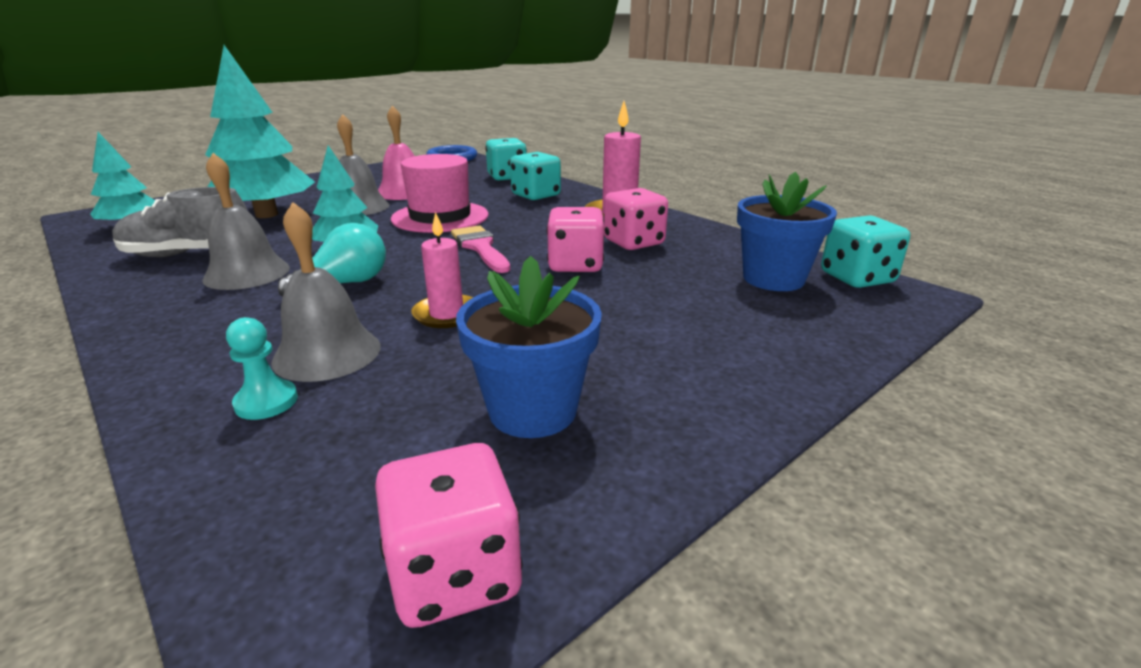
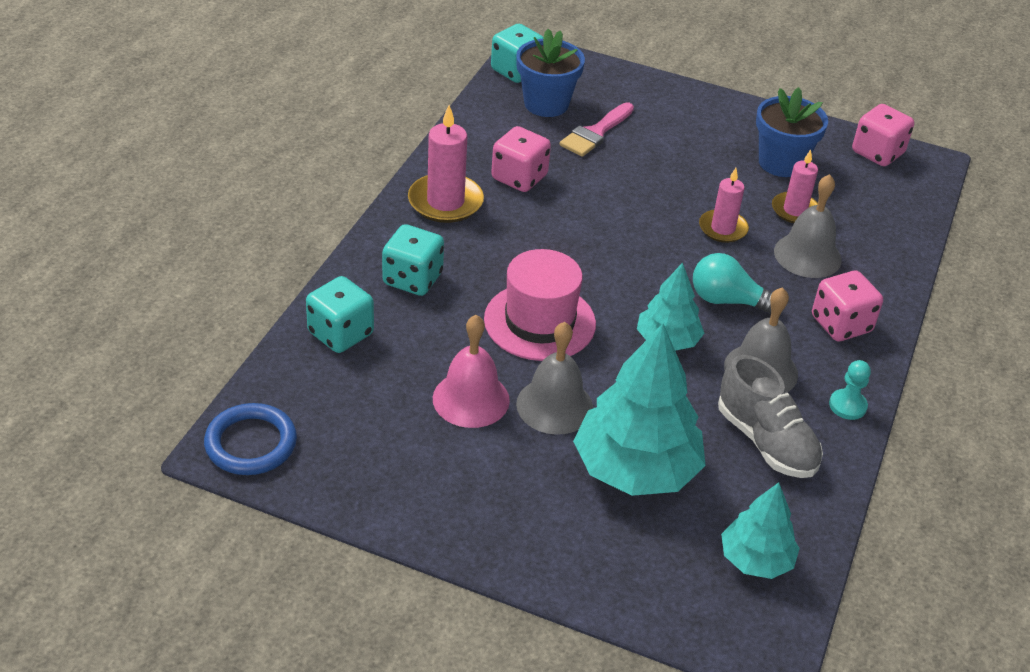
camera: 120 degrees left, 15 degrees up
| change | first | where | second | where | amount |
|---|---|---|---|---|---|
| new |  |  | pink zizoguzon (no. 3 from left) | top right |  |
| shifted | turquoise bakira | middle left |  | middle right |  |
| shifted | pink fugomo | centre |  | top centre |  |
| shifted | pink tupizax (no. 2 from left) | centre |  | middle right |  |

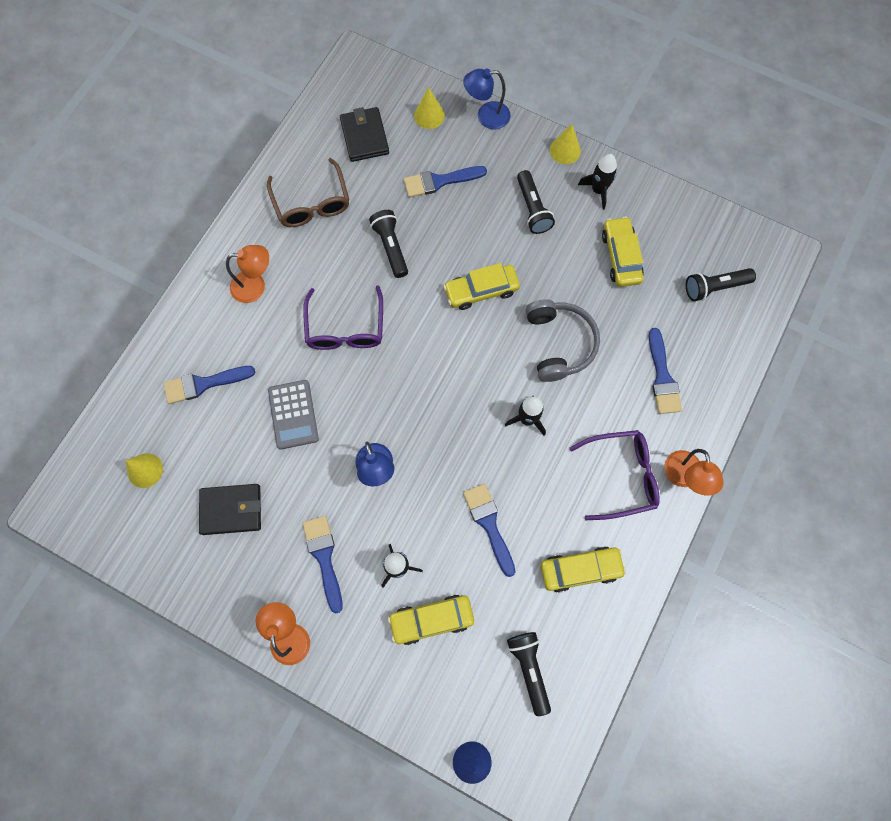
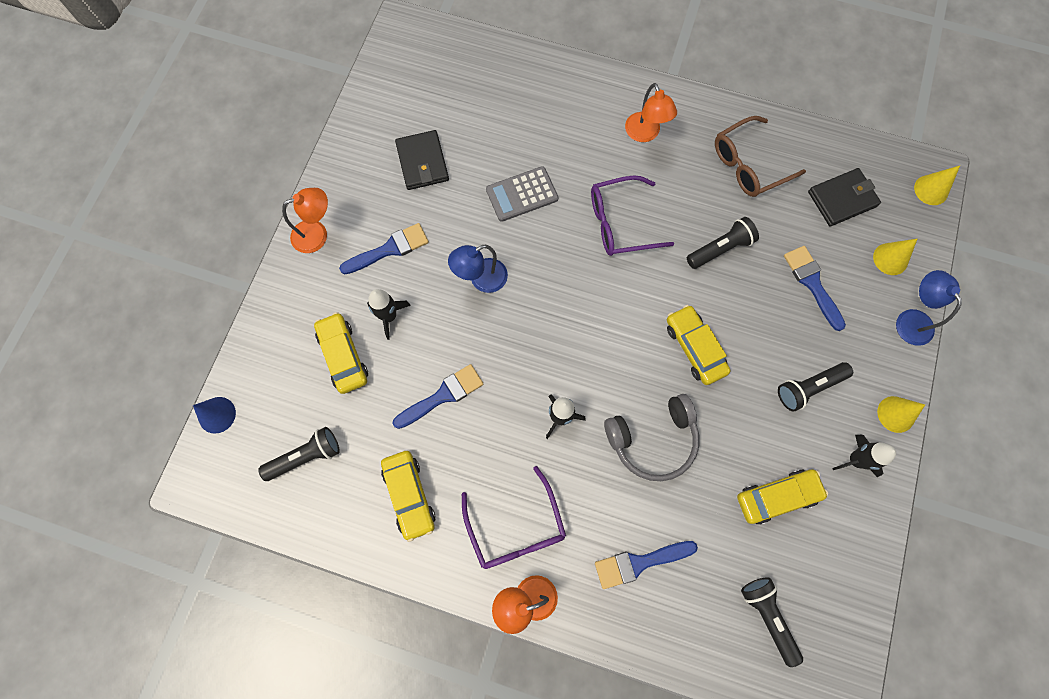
camera: 80 degrees right, 0 degrees up
| change | first | where | second | where | amount |
|---|---|---|---|---|---|
| gone | blue fugomo (no. 1 from left) | middle left |  |  |  |
| shifted | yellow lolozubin (no. 1 from left in the first image) | middle left | yellow lolozubin (no. 3 from left) | top right |  |

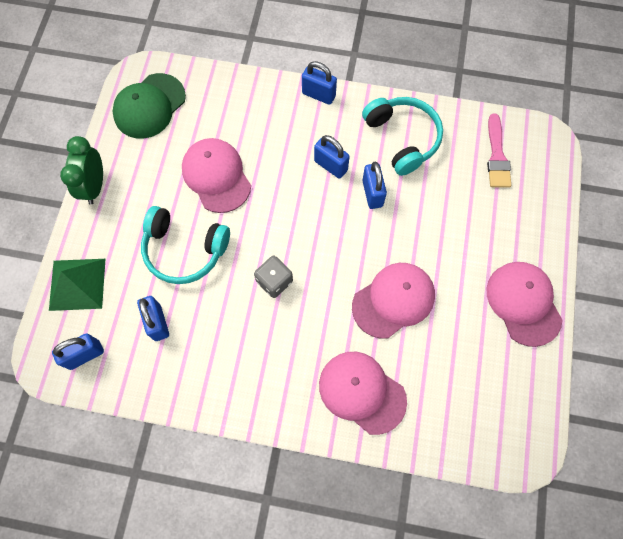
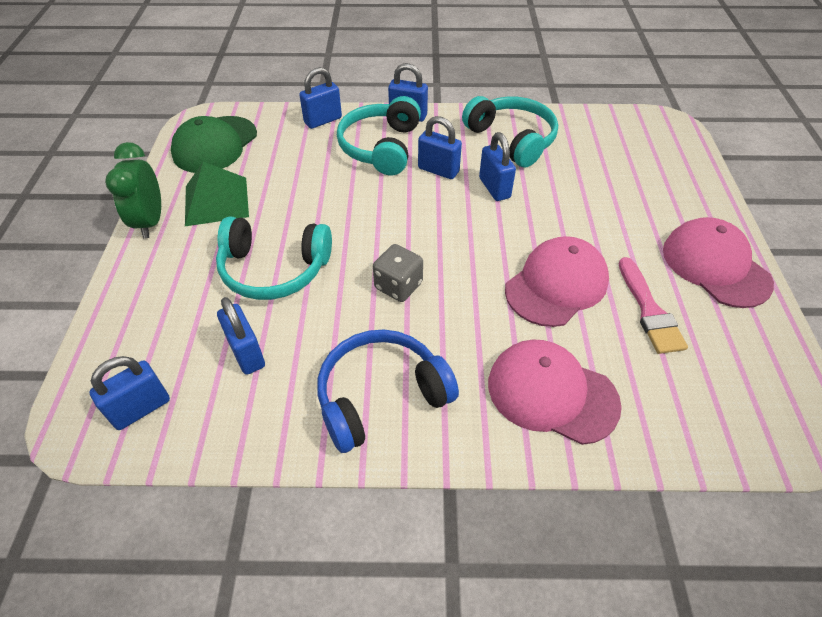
camera: 10 degrees left, 20 degrees down
| change | first | where | second | where | amount |
|---|---|---|---|---|---|
| gone | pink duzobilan (no. 1 from left) | top centre |  |  |  |
| new |  |  | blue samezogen (no. 3 from left) | top centre |  |
| new |  |  | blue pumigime | centre |  |
| new |  |  | turquoise pumigime (no. 2 from left) | top centre |  |
| shifted | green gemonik | middle left |  | top left |  |
| shifted | pink fugomo | top right |  | middle right |  |

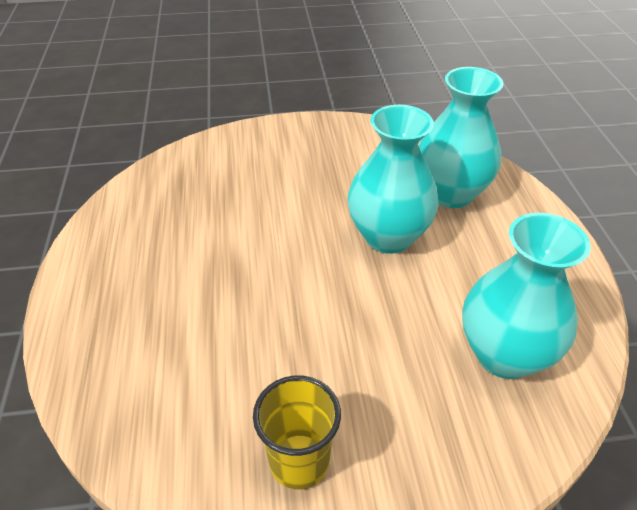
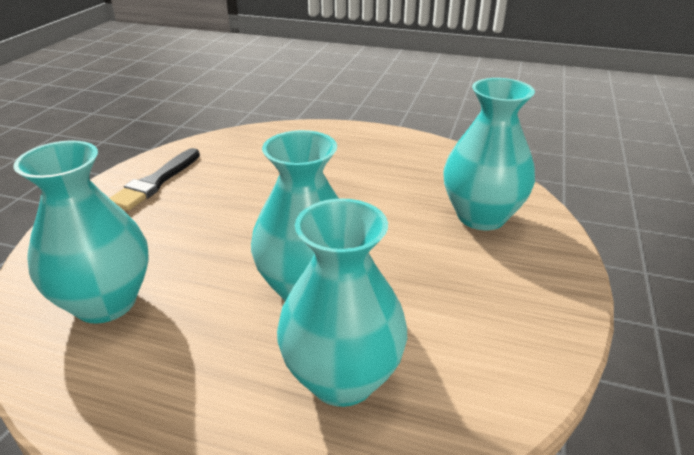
camera: 115 degrees right, 10 degrees down
| change | first | where | second | where | amount |
|---|---|---|---|---|---|
| new |  |  | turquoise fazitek (no. 4 from left) | middle right |  |
| swapped | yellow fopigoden | bottom centre | black fugomo | middle left |  |

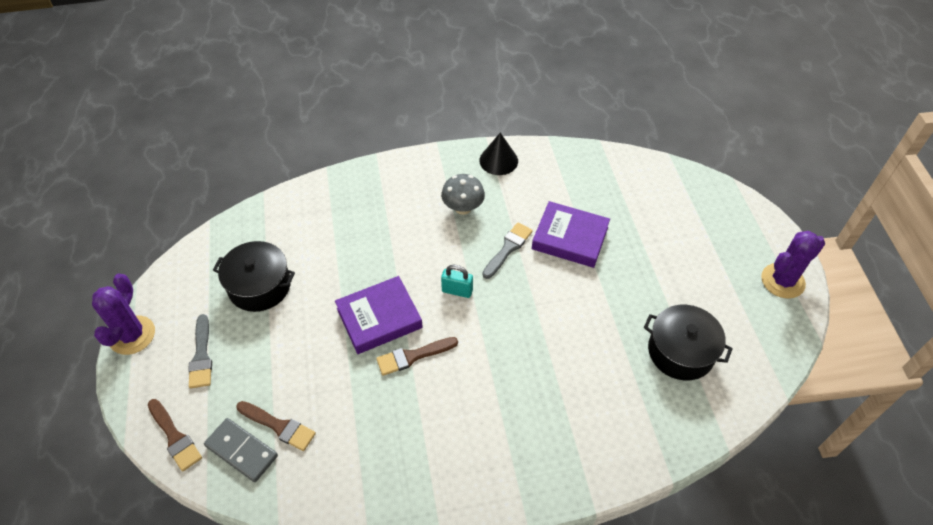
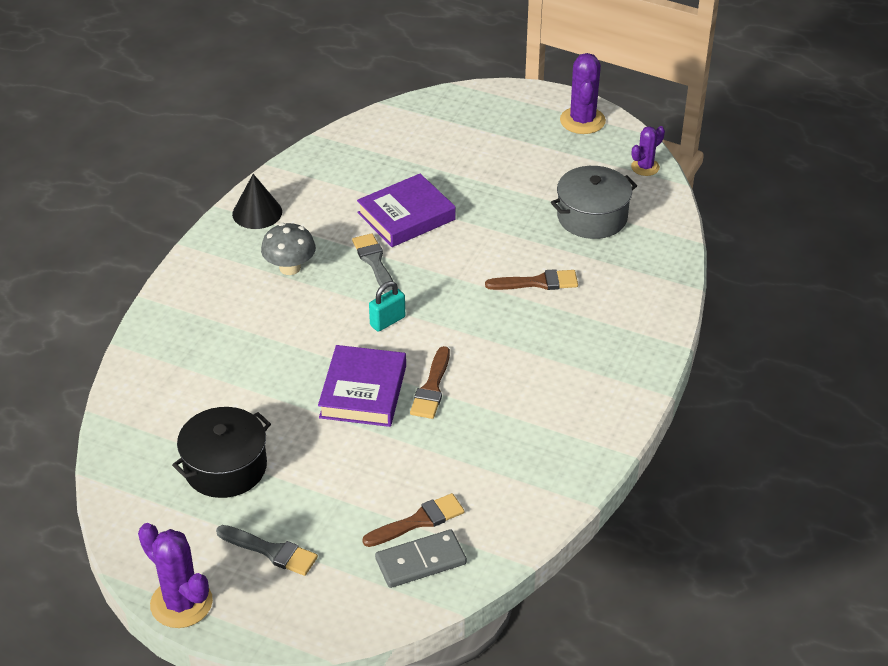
camera: 55 degrees left, 10 degrees down
| change | first | where | second | where | amount |
|---|---|---|---|---|---|
| new |  |  | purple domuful (no. 3 from left) | top right |  |
| shifted | brown fugomo (no. 1 from left in the first image) | bottom left | brown fugomo (no. 3 from left) | centre |  |
| repainted | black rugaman (no. 2 from left) | middle right | grey rugaman | top right |  |

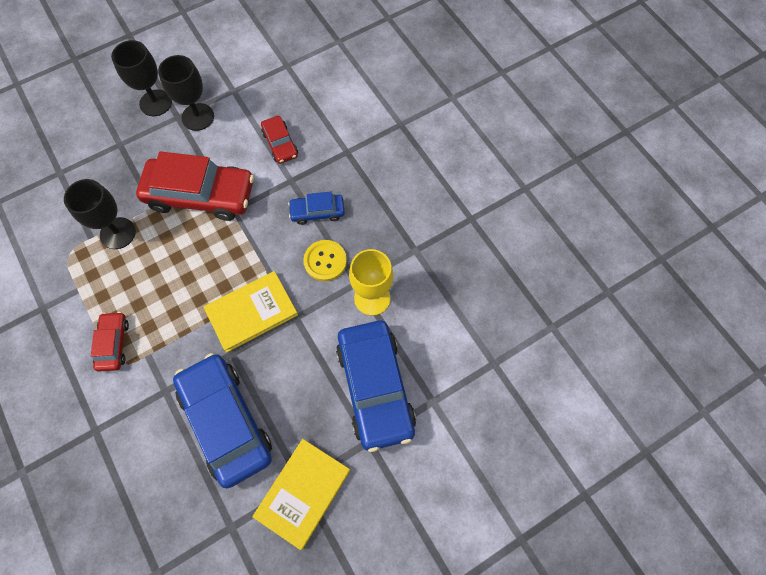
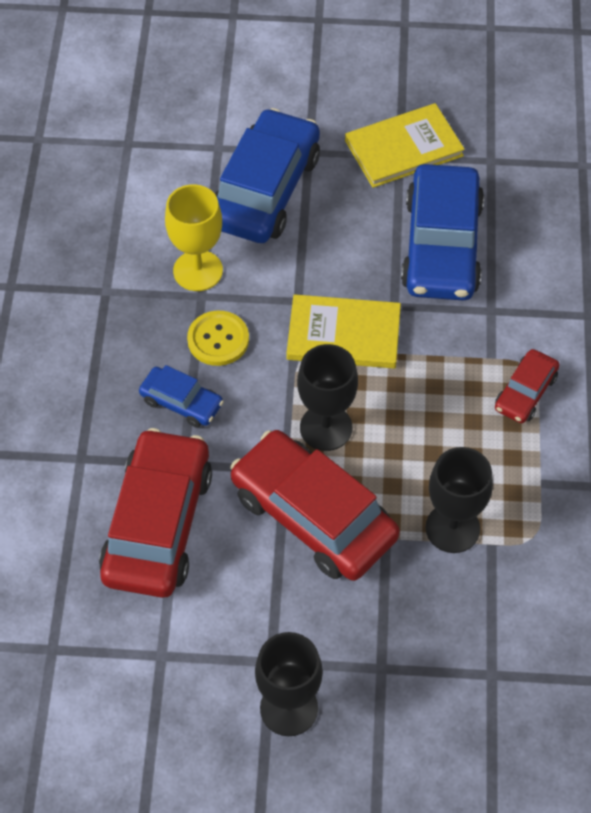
camera: 145 degrees left, 10 degrees down
| change | first | where | second | where | amount |
|---|---|---|---|---|---|
| shifted | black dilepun (no. 3 from left in the first image) | top left | black dilepun (no. 2 from left) | centre |  |
| scaled | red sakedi (no. 3 from left in the first image) | top centre | red sakedi (no. 1 from left) | middle left | x2.03 |

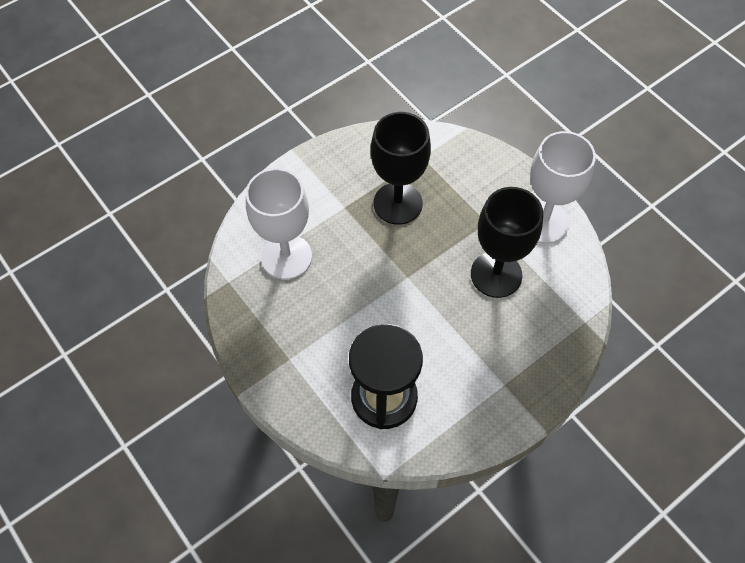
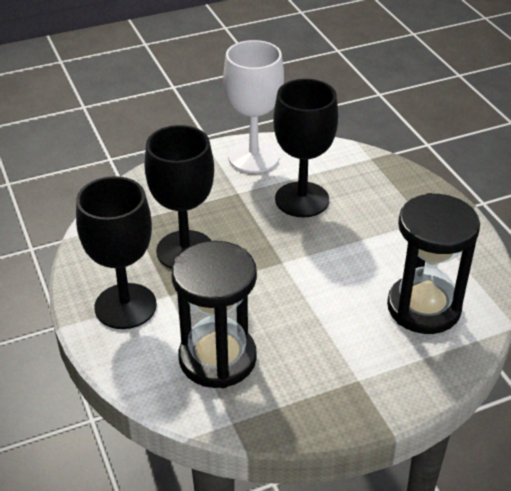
camera: 75 degrees left, 20 degrees down
| change | first | where | second | where | amount |
|---|---|---|---|---|---|
| new |  |  | black dilepun (no. 1 from left) | middle left |  |
| swapped | white dilepun (no. 1 from left) | centre | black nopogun (no. 1 from left) | centre |  |

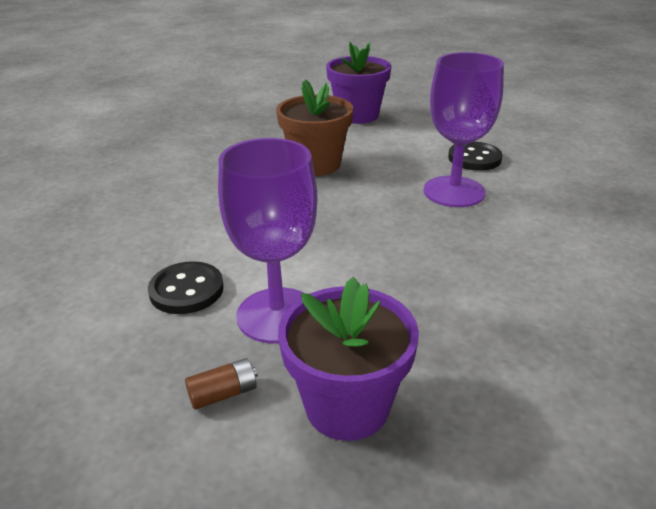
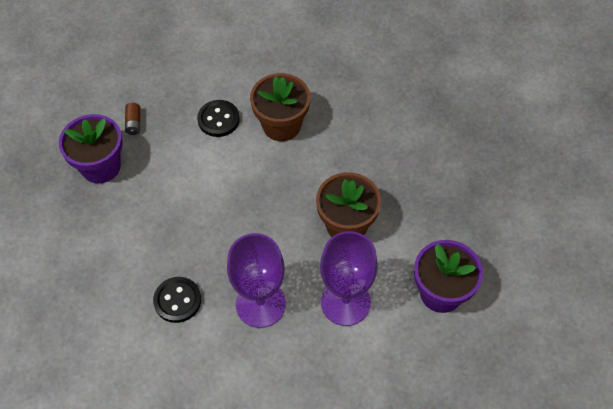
camera: 110 degrees right, 25 degrees up
| change | first | where | second | where | amount |
|---|---|---|---|---|---|
| new |  |  | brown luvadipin (no. 1 from left) | top centre |  |
| shifted | purple dilepun (no. 1 from left in the first image) | centre | purple dilepun (no. 2 from left) | bottom centre |  |
| shifted | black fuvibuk (no. 2 from left in the first image) | top right | black fuvibuk (no. 1 from left) | bottom left |  |

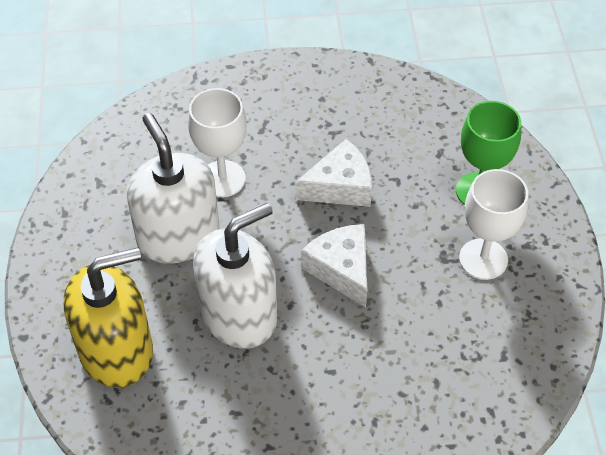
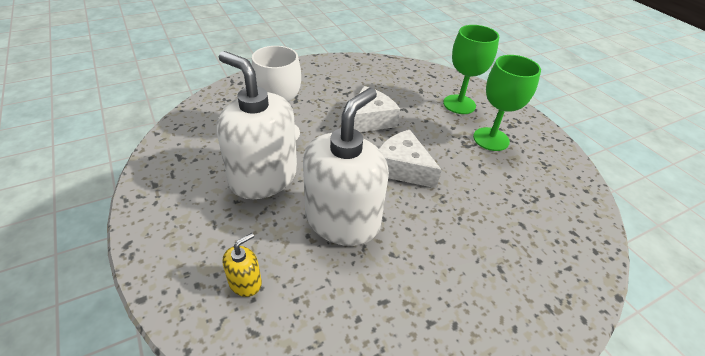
camera: 25 degrees left, 10 degrees down
| change | first | where | second | where | amount |
|---|---|---|---|---|---|
| repainted | white dilepun (no. 2 from left) | middle right | green dilepun (no. 2 from left) | top right |  |
| scaled | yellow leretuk | bottom left |  | bottom centre | x0.41 |

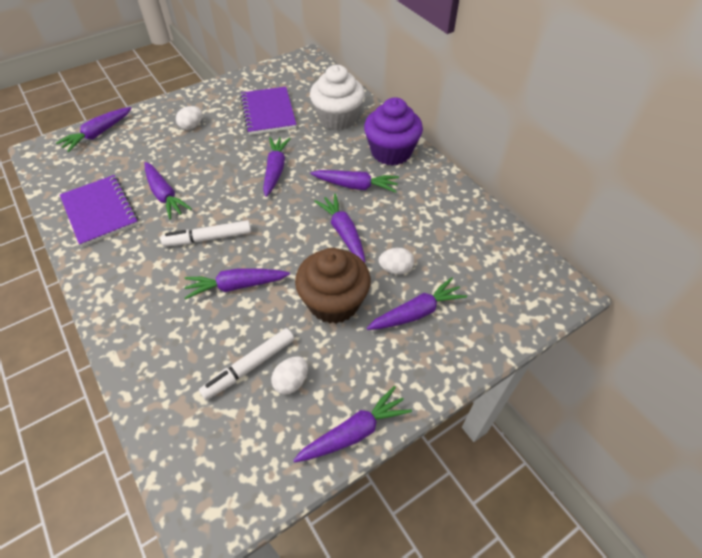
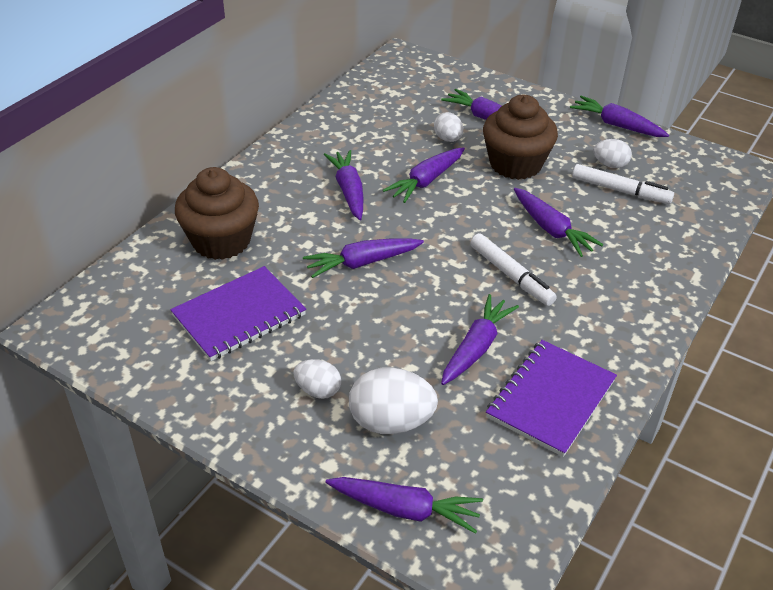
camera: 115 degrees left, 10 degrees down
| change | first | where | second | where | amount |
|---|---|---|---|---|---|
| gone | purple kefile | top centre |  |  |  |
| new |  |  | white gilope (no. 2 from left) | bottom centre |  |
| repainted | white kefile | top centre | brown kefile (no. 1 from left) | middle left |  |

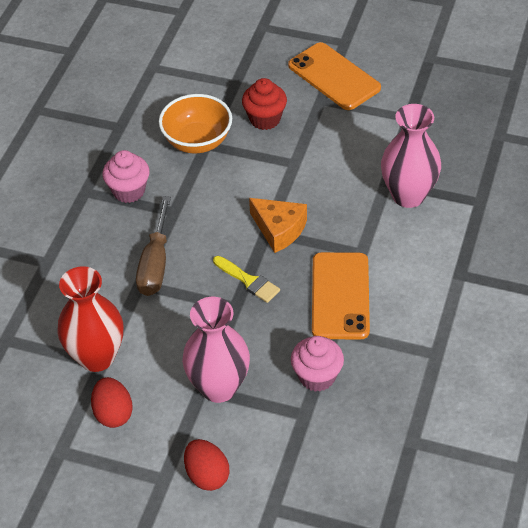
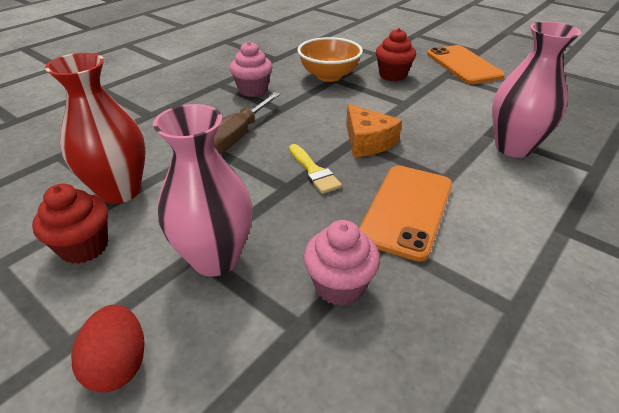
camera: 20 degrees right, 10 degrees down
| change | first | where | second | where | amount |
|---|---|---|---|---|---|
| swapped | red gilope (no. 1 from left) | bottom left | red kefile (no. 1 from left) | middle left |  |

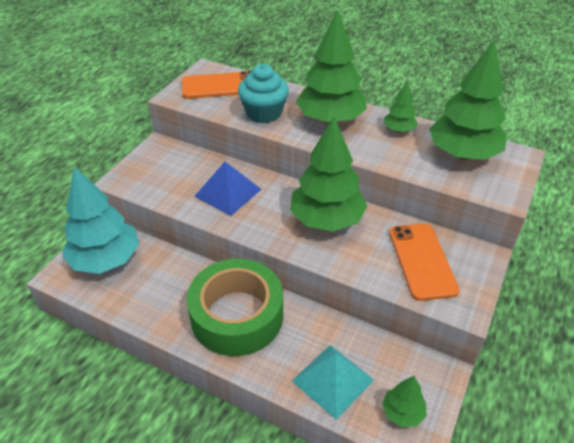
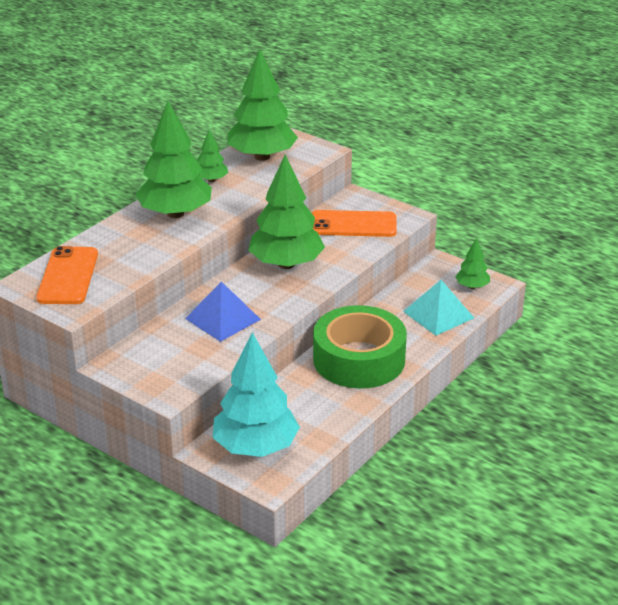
camera: 80 degrees left, 10 degrees down
| change | first | where | second | where | amount |
|---|---|---|---|---|---|
| gone | turquoise kefile | top centre |  |  |  |

